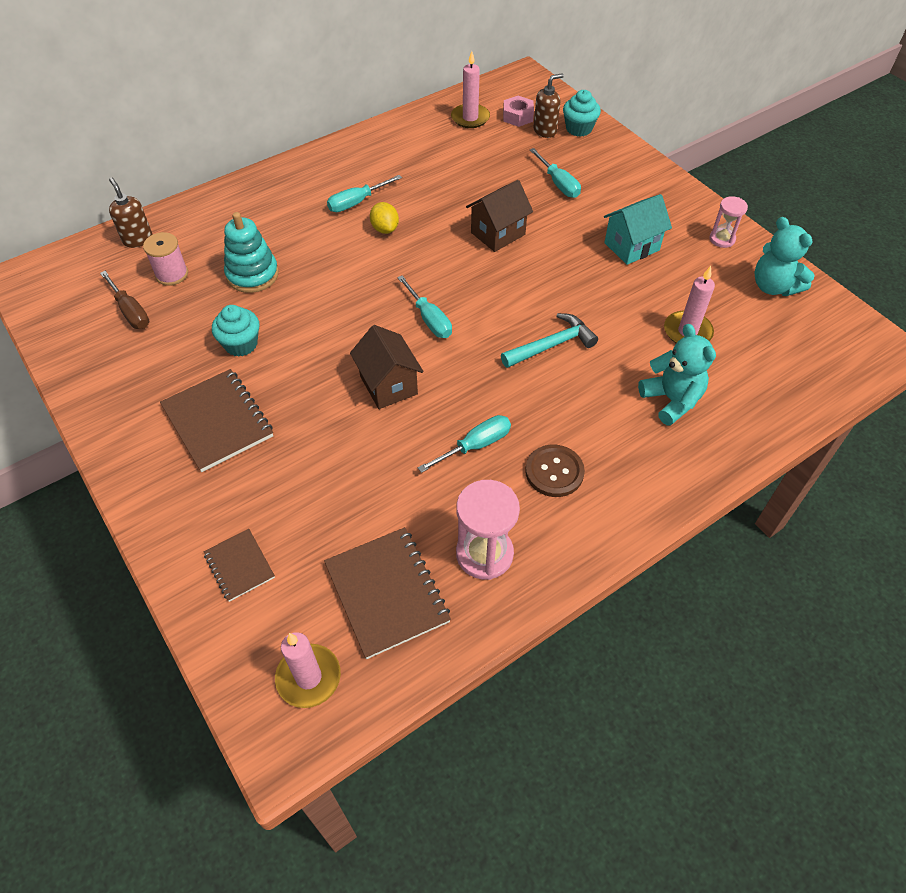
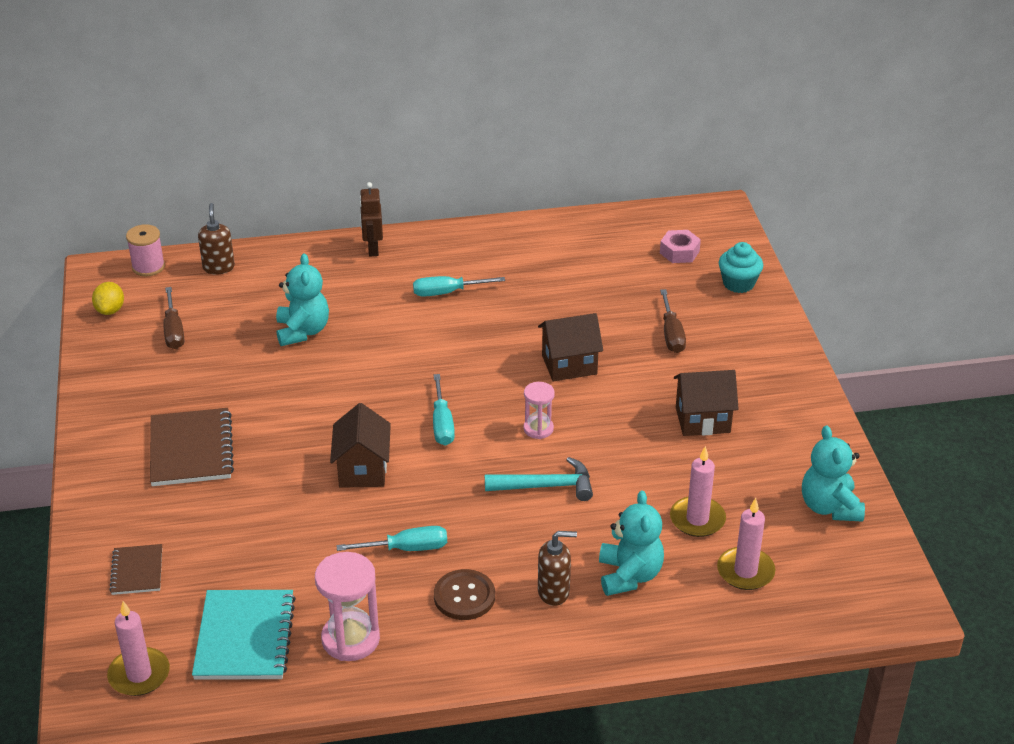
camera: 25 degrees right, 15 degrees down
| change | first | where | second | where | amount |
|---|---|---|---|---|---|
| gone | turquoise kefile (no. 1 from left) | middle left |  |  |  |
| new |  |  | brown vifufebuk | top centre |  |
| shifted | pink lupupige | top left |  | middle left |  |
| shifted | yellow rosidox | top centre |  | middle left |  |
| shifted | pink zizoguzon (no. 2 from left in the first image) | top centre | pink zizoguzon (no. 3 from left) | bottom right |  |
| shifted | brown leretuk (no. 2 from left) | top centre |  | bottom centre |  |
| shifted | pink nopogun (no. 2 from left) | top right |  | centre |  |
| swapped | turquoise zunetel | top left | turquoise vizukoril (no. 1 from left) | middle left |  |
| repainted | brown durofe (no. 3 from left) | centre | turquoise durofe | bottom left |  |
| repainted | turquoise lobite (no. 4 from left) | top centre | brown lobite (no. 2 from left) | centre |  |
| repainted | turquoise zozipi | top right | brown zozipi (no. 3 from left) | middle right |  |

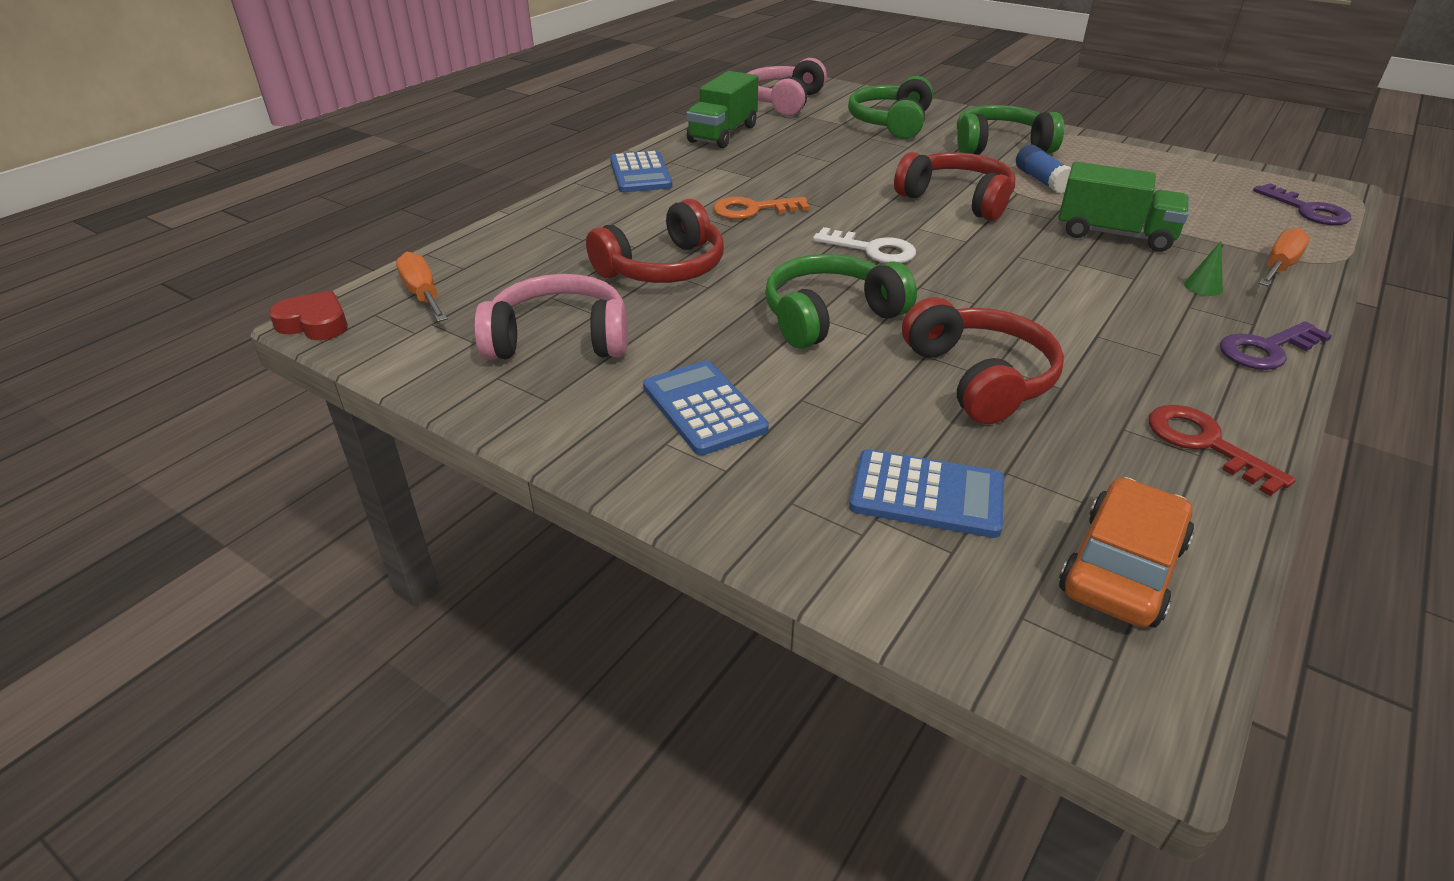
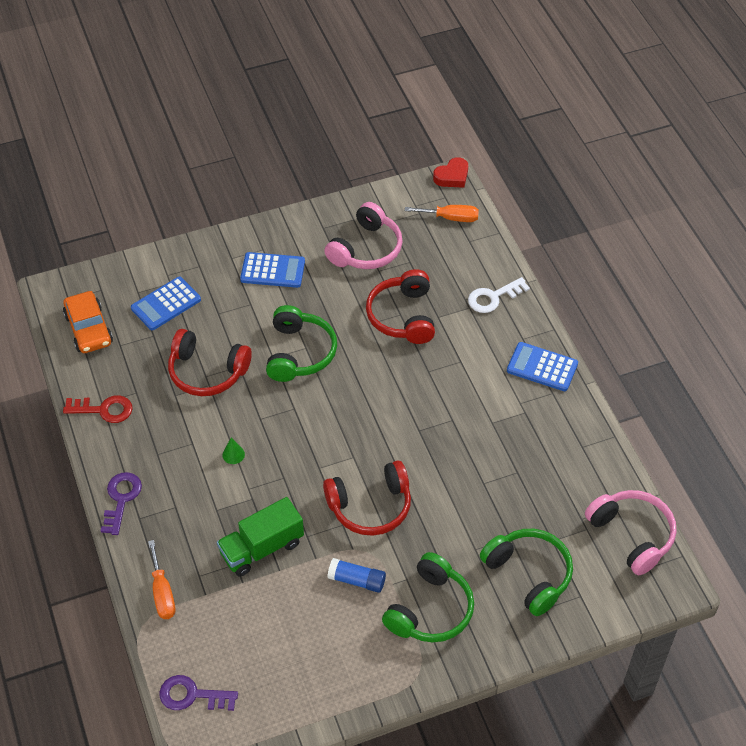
camera: 125 degrees right, 15 degrees up
| change | first | where | second | where | amount |
|---|---|---|---|---|---|
| gone | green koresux (no. 1 from left) | top centre |  |  |  |
| gone | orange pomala | top centre |  |  |  |
| shifted | white pomala | top centre |  | middle right |  |
| shifted | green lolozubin | top right |  | middle left |  |

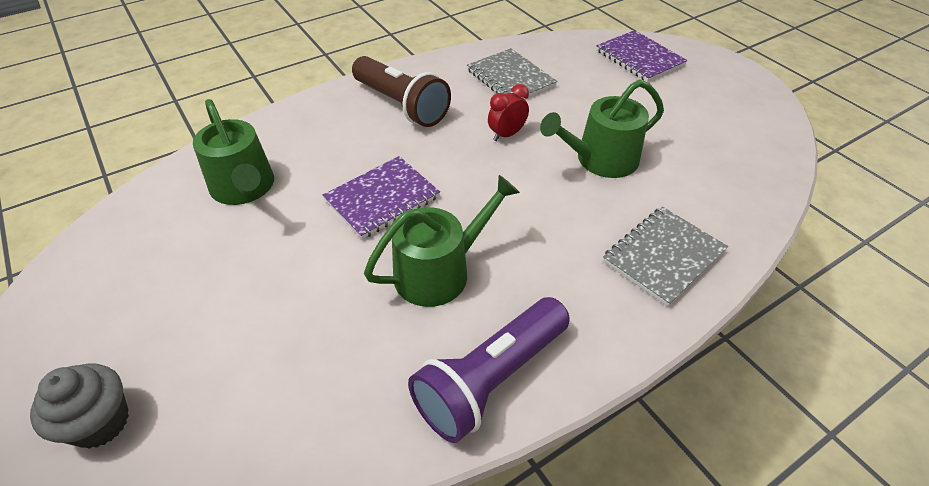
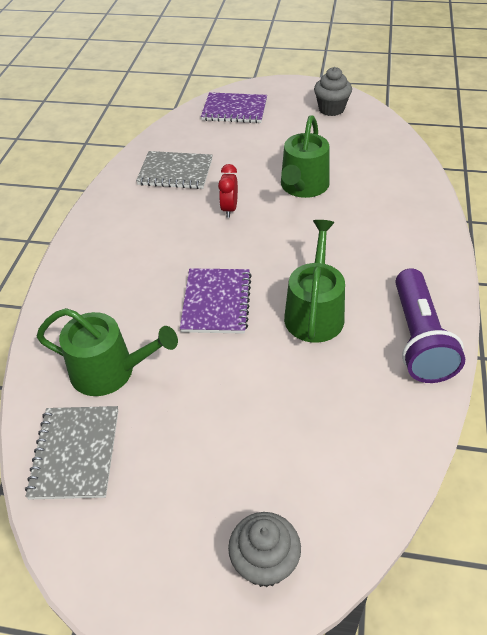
camera: 45 degrees left, 0 degrees up
| change | first | where | second | where | amount |
|---|---|---|---|---|---|
| gone | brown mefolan | top centre |  |  |  |
| new |  |  | grey kefile (no. 2 from left) | top right |  |
| shifted | grey durofe (no. 2 from left in the first image) | middle right | grey durofe (no. 1 from left) | bottom left |  |

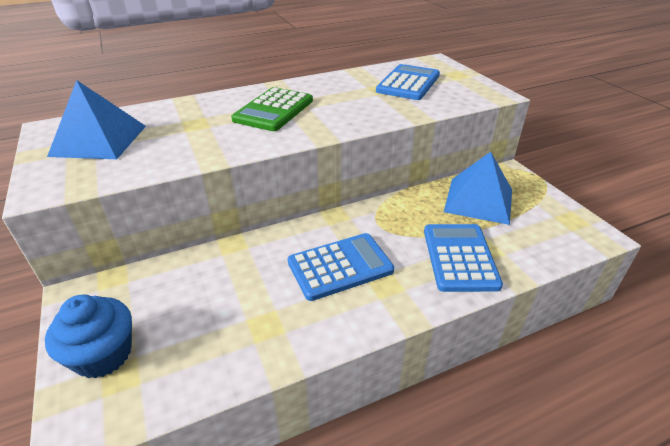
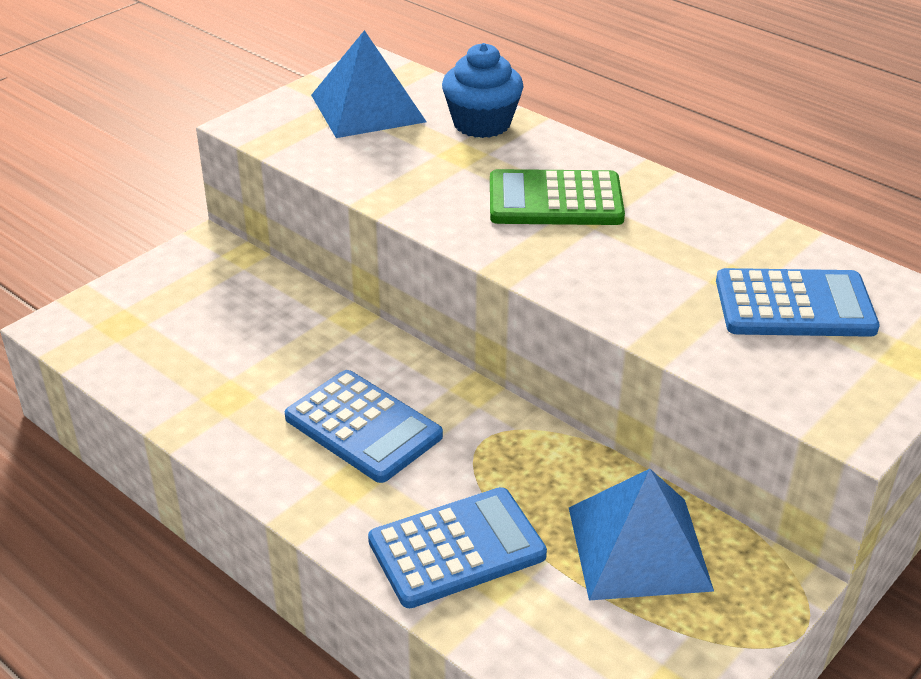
camera: 65 degrees right, 0 degrees up
| change | first | where | second | where | amount |
|---|---|---|---|---|---|
| shifted | blue kefile | bottom left |  | top centre |  |

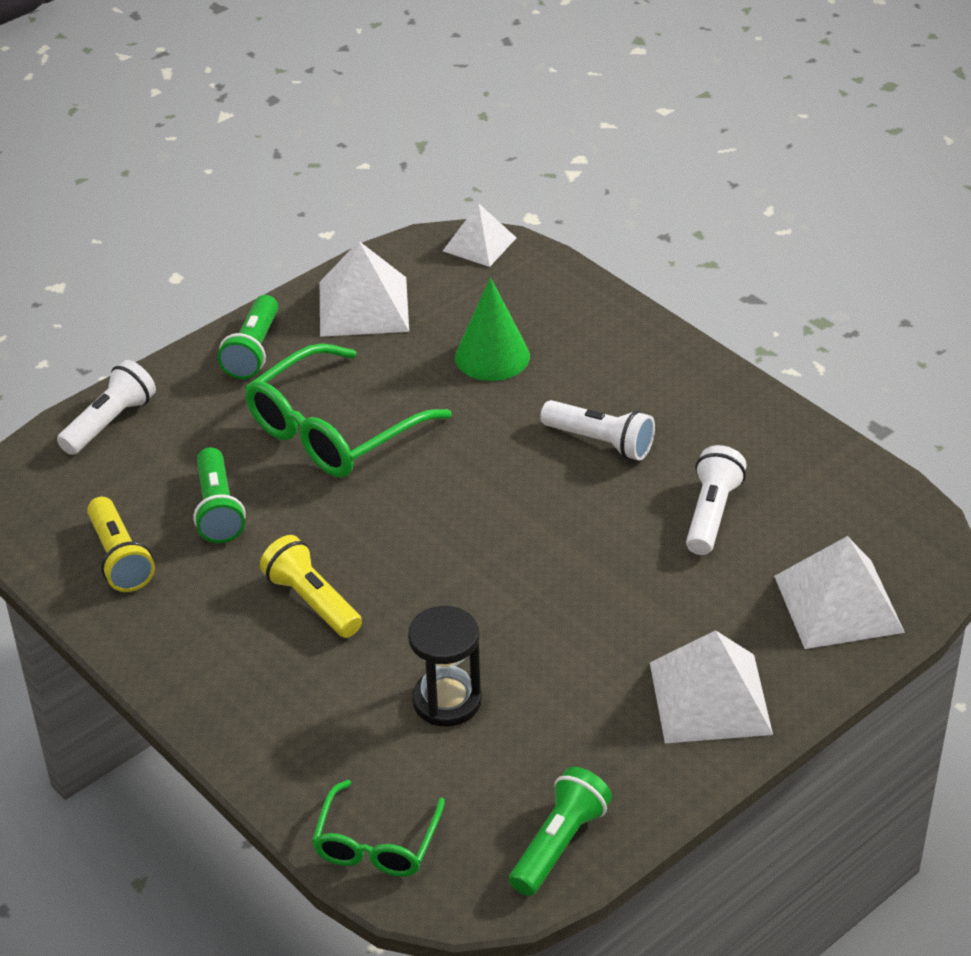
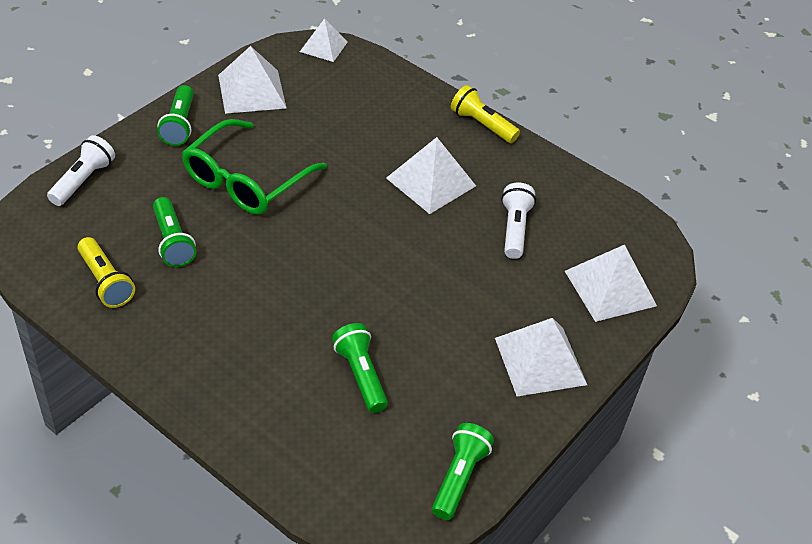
camera: 15 degrees left, 5 degrees up
| change | first | where | second | where | amount |
|---|---|---|---|---|---|
| gone | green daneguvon (no. 2 from left) | bottom centre |  |  |  |
| gone | green lolozubin | centre |  |  |  |
| shifted | yellow mefolan (no. 2 from left) | middle left |  | top centre |  |
| swapped | black nopogun | bottom centre | green mefolan (no. 3 from left) | bottom centre |  |
| swapped | white mefolan (no. 2 from left) | centre | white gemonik (no. 3 from left) | top centre |  |

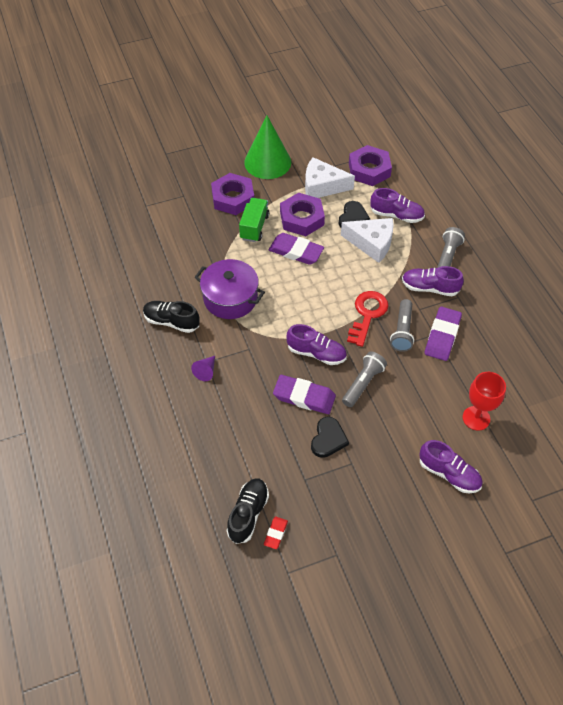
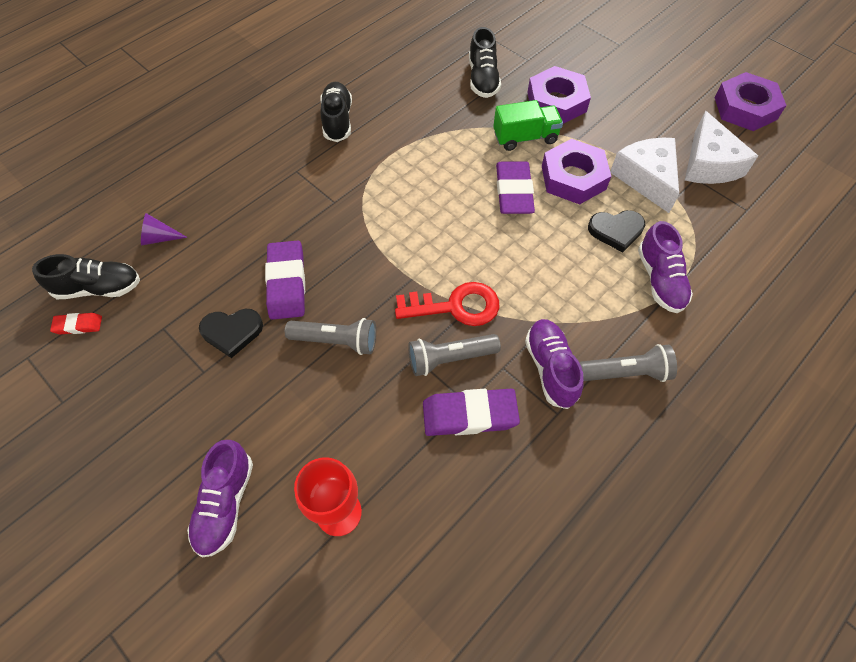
camera: 65 degrees right, 5 degrees up
| change | first | where | second | where | amount |
|---|---|---|---|---|---|
| gone | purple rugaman | centre |  |  |  |
| gone | green lolozubin | top centre |  |  |  |
| gone | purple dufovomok (no. 1 from left) | centre |  |  |  |
| new |  |  | black dufovomok (no. 3 from left) | top centre |  |
| shifted | purple lolozubin | centre |  | middle left |  |
| shifted | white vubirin (no. 2 from left) | centre |  | top right |  |
| shifted | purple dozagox (no. 3 from left) | top centre |  | top right |  |

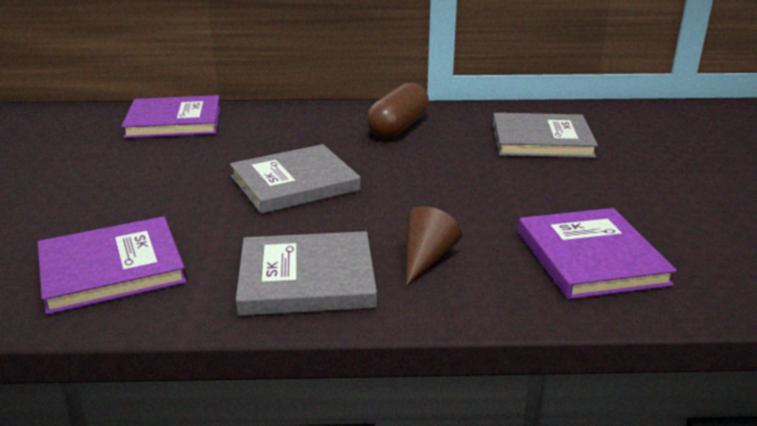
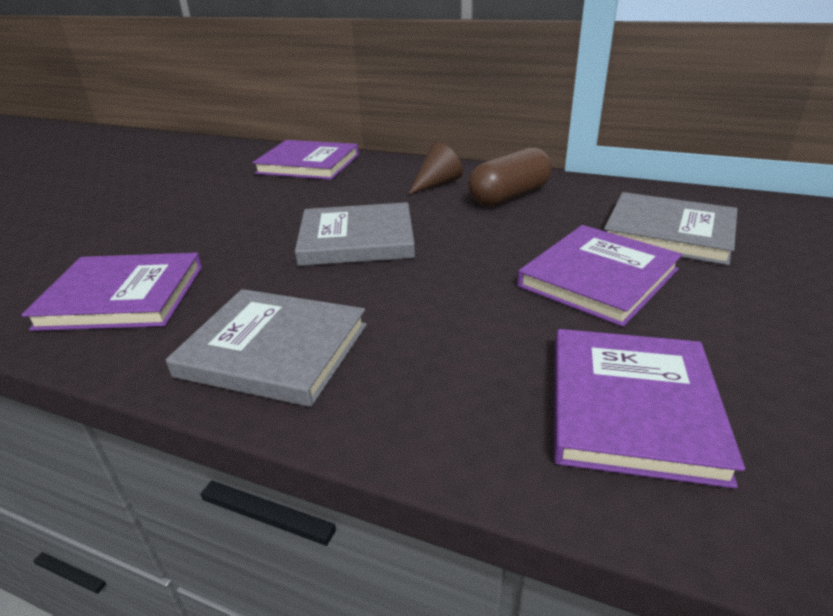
camera: 25 degrees right, 5 degrees up
| change | first | where | second | where | amount |
|---|---|---|---|---|---|
| new |  |  | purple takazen (no. 3 from left) | middle right |  |
| shifted | brown lolozubin | centre |  | top centre |  |

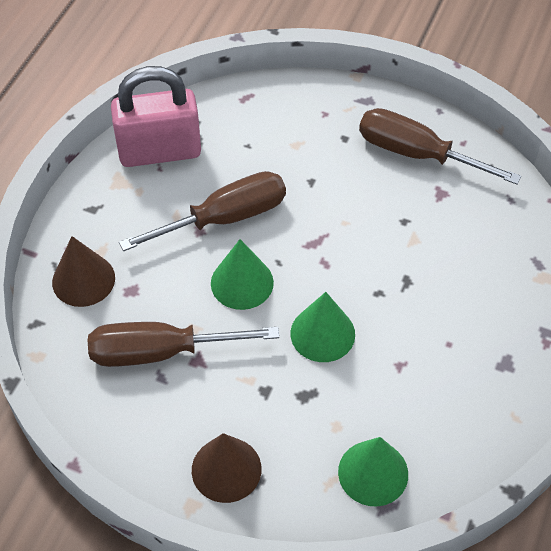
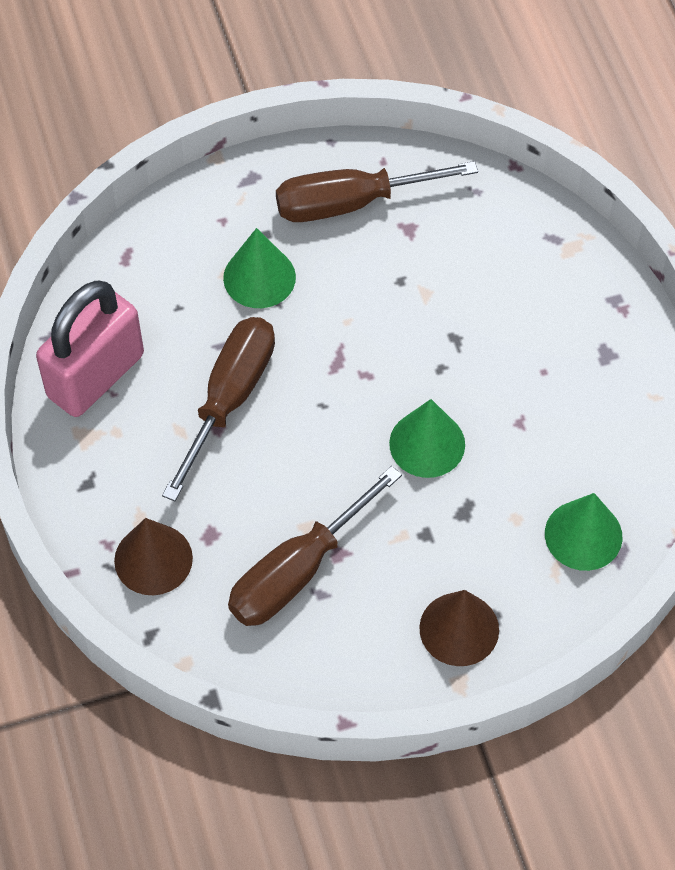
camera: 40 degrees left, 5 degrees up
| change | first | where | second | where | amount |
|---|---|---|---|---|---|
| shifted | green lolozubin (no. 1 from left) | centre |  | top centre |  |

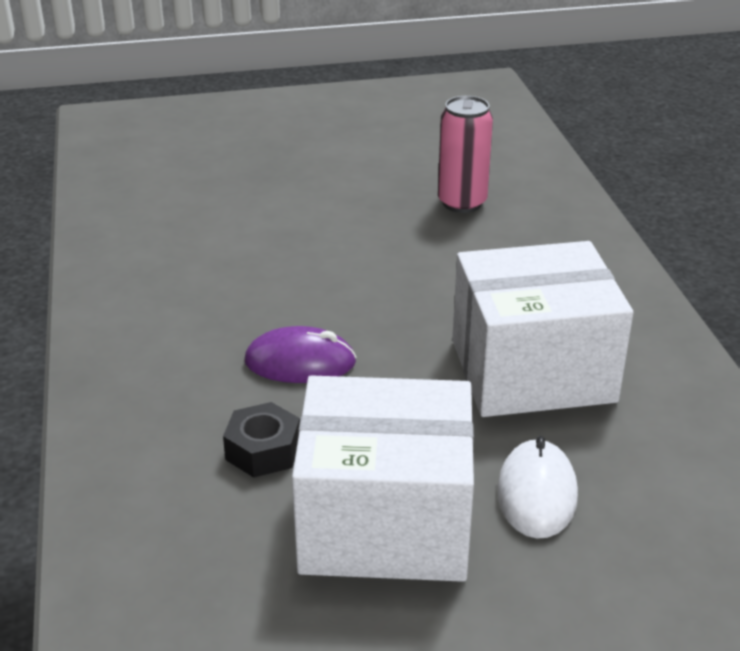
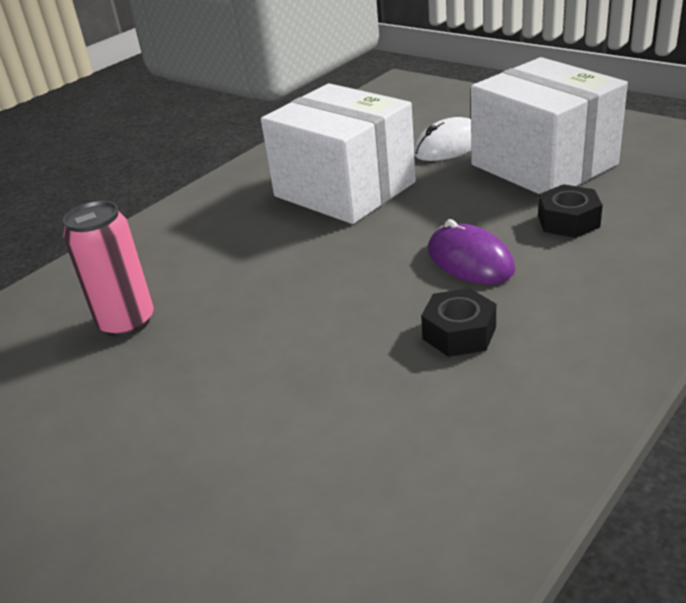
camera: 125 degrees left, 0 degrees up
| change | first | where | second | where | amount |
|---|---|---|---|---|---|
| new |  |  | black dozagox (no. 1 from left) | middle right |  |

